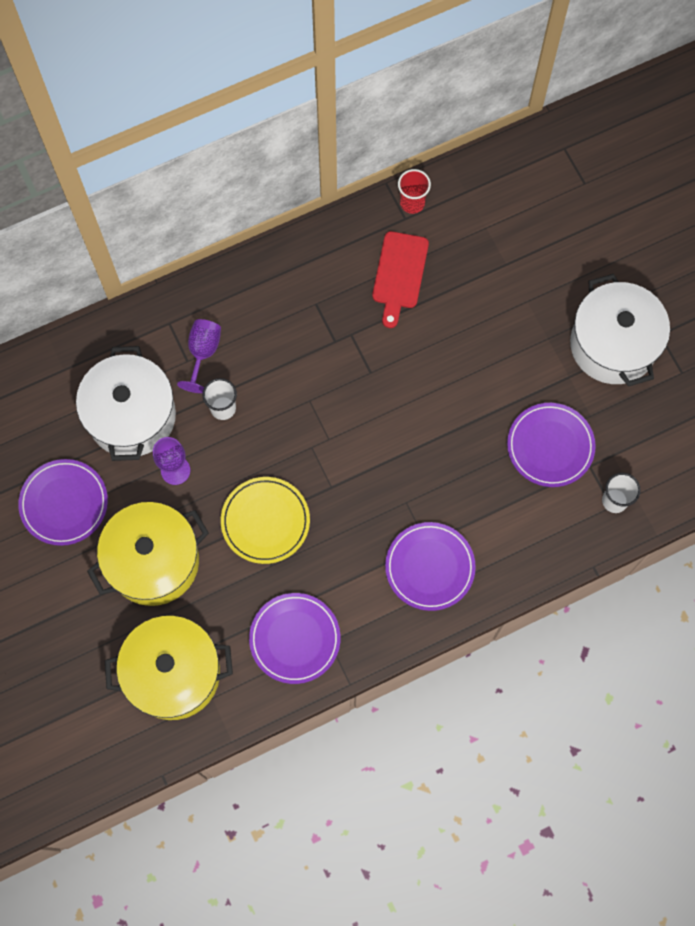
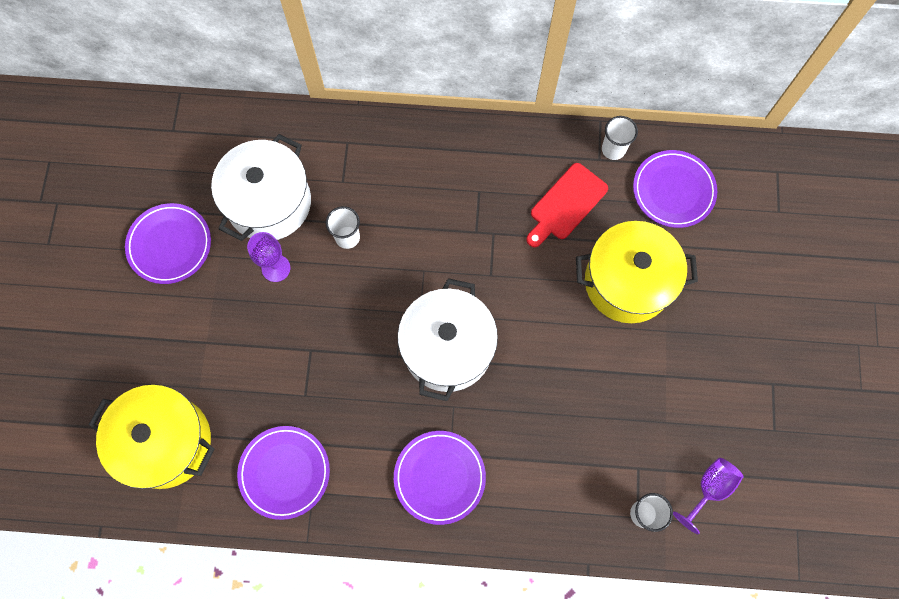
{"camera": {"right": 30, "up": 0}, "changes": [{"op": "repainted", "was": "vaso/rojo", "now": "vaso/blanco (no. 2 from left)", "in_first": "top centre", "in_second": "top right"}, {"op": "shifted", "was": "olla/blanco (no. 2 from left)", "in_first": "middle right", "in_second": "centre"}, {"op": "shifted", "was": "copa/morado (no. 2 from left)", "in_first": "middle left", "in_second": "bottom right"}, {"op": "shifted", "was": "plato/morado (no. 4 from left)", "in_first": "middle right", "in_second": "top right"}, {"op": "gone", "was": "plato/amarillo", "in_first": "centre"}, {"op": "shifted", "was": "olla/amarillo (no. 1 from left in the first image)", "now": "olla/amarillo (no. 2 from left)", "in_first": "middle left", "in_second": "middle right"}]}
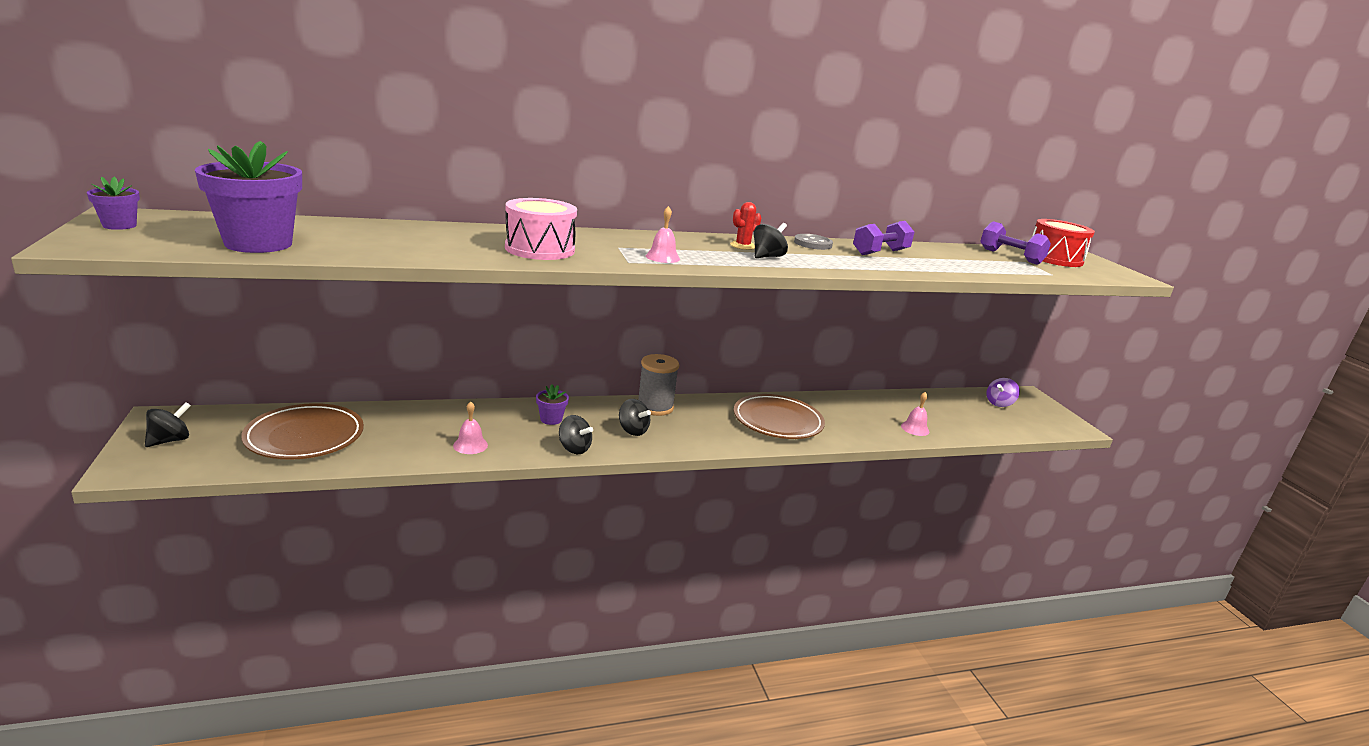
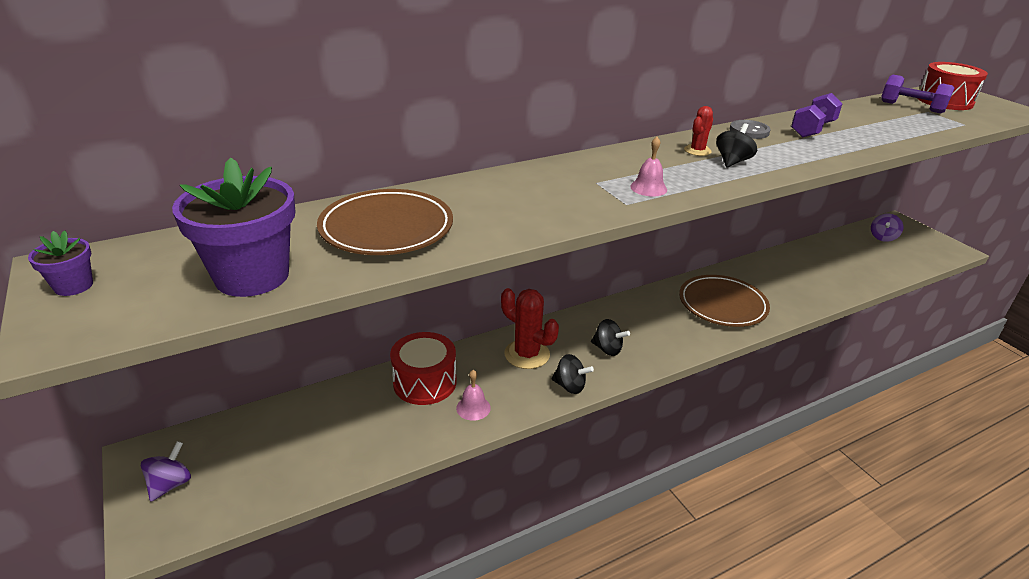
{"camera": {"right": -10, "up": 10}, "changes": [{"op": "gone", "was": "tambor/rosa", "in_first": "top centre"}, {"op": "gone", "was": "carrete/gris", "in_first": "centre"}, {"op": "swapped", "was": "maceta/morado (no. 3 from left)", "now": "cactus/rojo (no. 1 from left)", "in_first": "centre", "in_second": "centre"}, {"op": "gone", "was": "campana/rosa (no. 3 from left)", "in_first": "middle right"}, {"op": "repainted", "was": "peonza/negro (no. 1 from left)", "now": "peonza/morado (no. 1 from left)", "in_first": "middle left", "in_second": "bottom left"}, {"op": "shifted", "was": "plato/marrón (no. 1 from left)", "in_first": "middle left", "in_second": "centre"}, {"op": "new", "now": "tambor/rojo (no. 1 from left)", "in_second": "centre"}]}
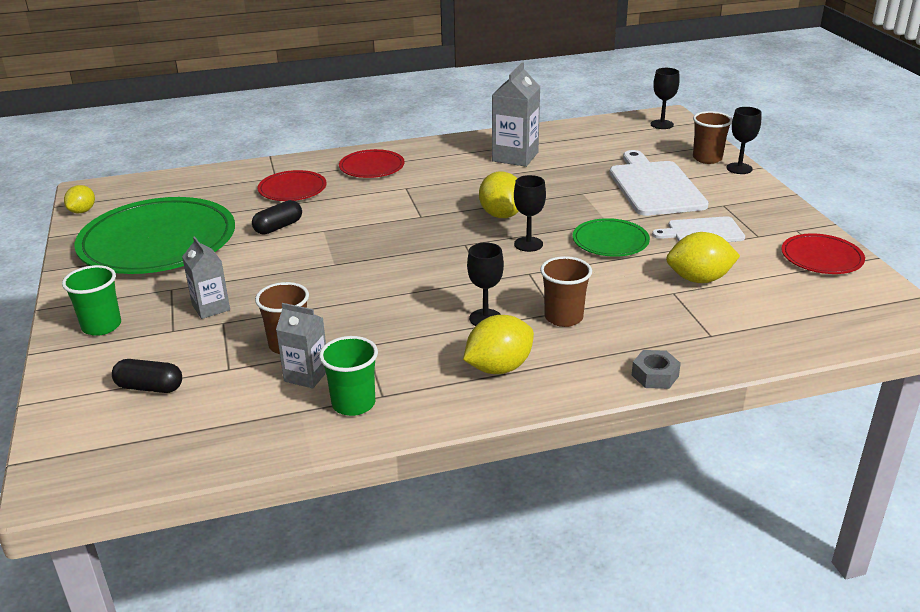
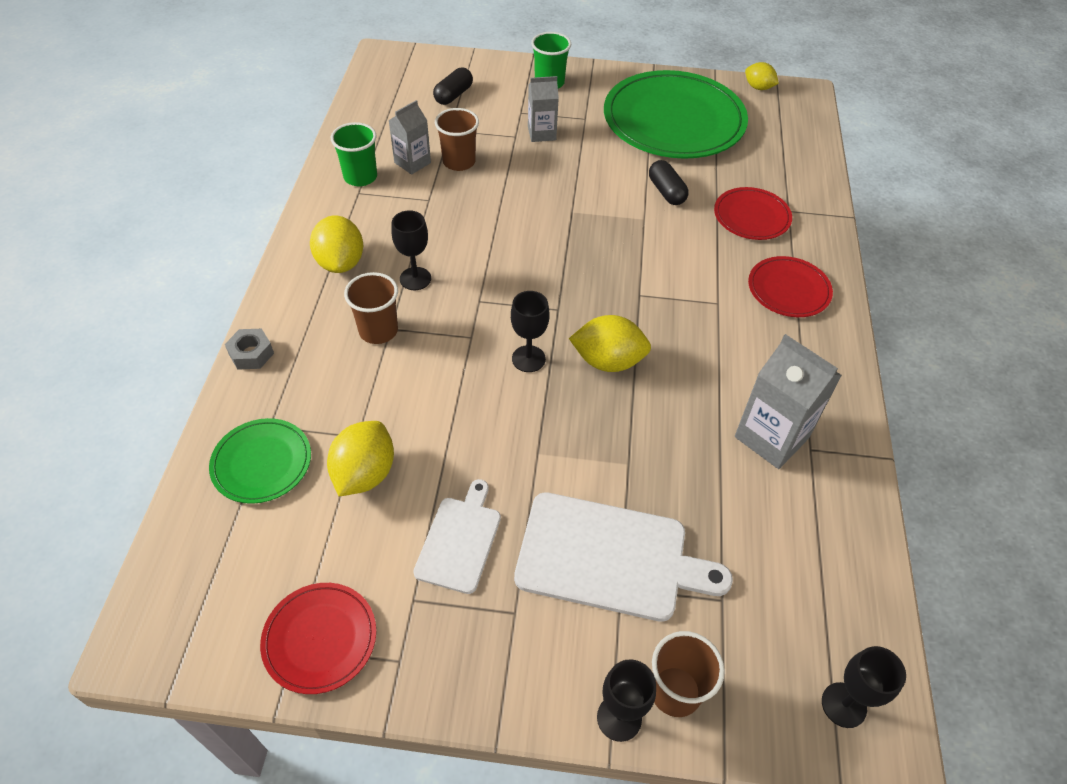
{"camera": {"right": 110, "up": 20}, "changes": [{"op": "shifted", "was": "plato/verde (no. 2 from left in the first image)", "now": "plato/verde (no. 1 from left)", "in_first": "centre", "in_second": "middle left"}]}
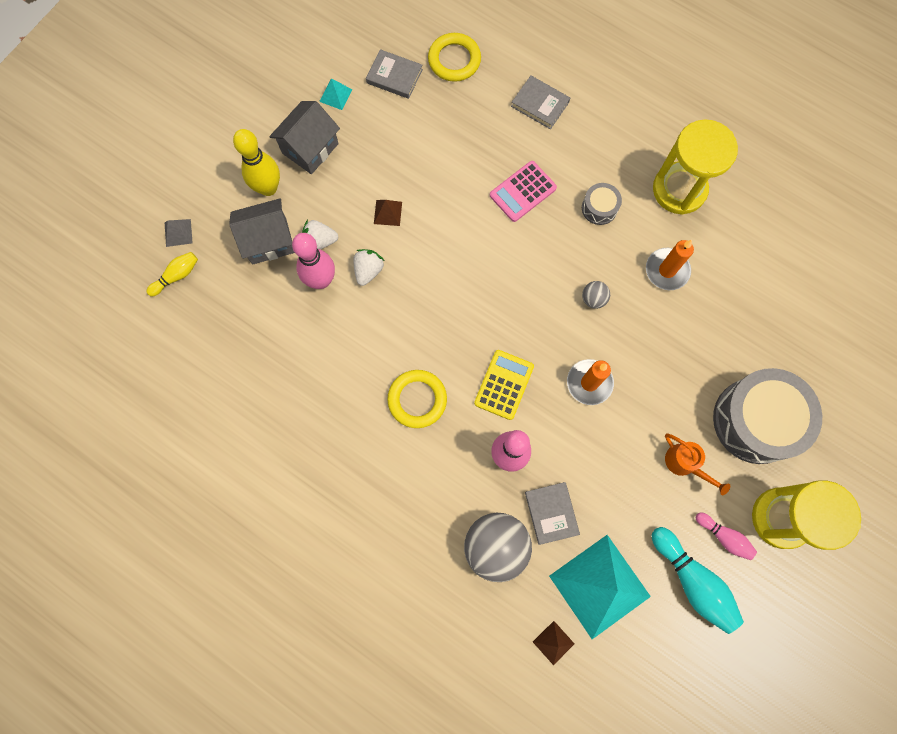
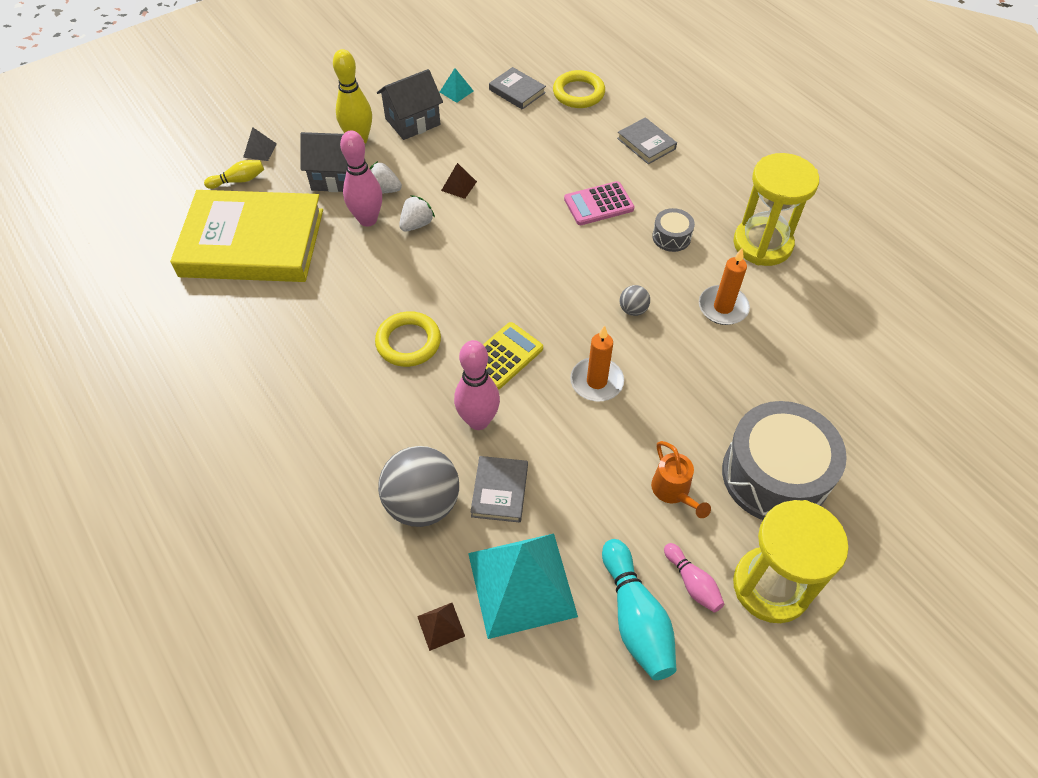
{"camera": {"right": 20, "up": -20}, "changes": [{"op": "new", "now": "libro/amarillo", "in_second": "top left"}]}
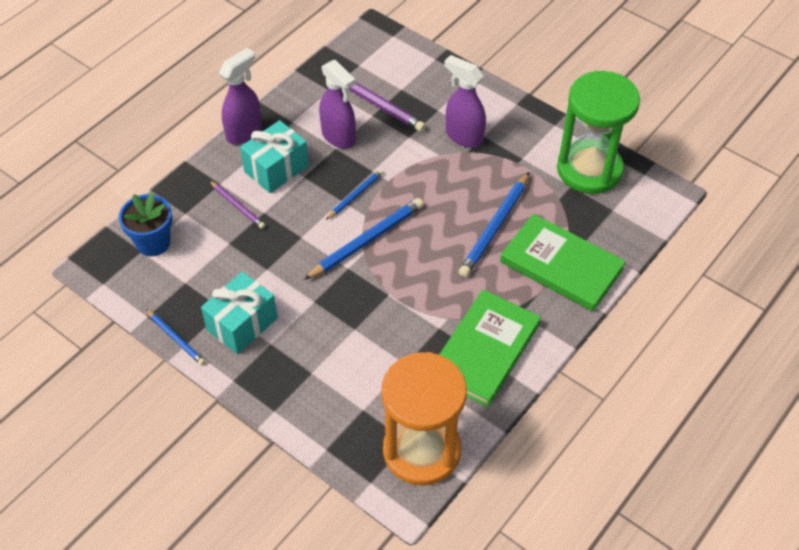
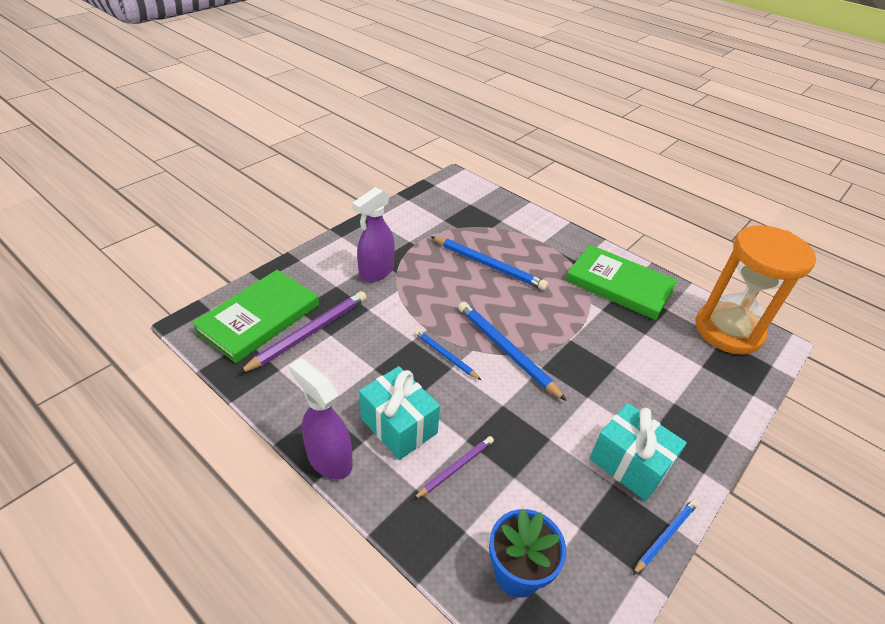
{"camera": {"right": -90, "up": -10}, "changes": [{"op": "gone", "was": "pulverizador/morado (no. 2 from left)", "in_first": "top centre"}, {"op": "gone", "was": "reloj de arena/verde", "in_first": "top right"}, {"op": "shifted", "was": "libro/verde (no. 2 from left in the first image)", "now": "libro/verde (no. 1 from left)", "in_first": "middle right", "in_second": "middle left"}]}
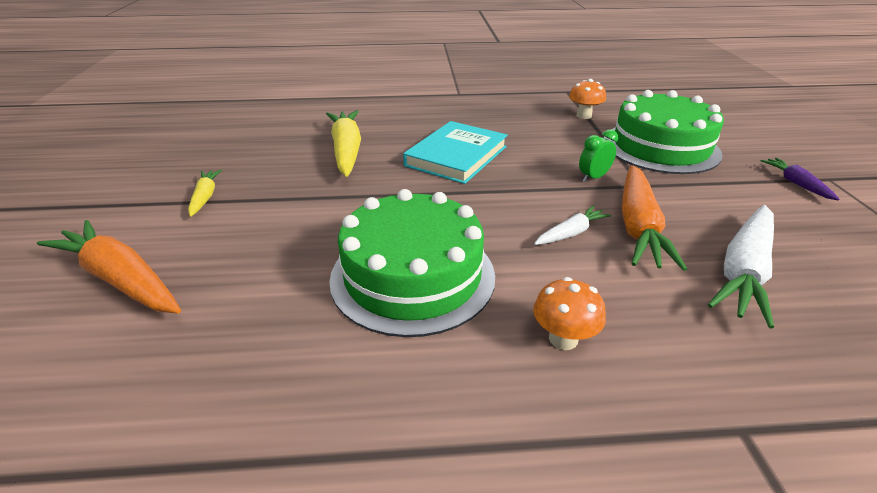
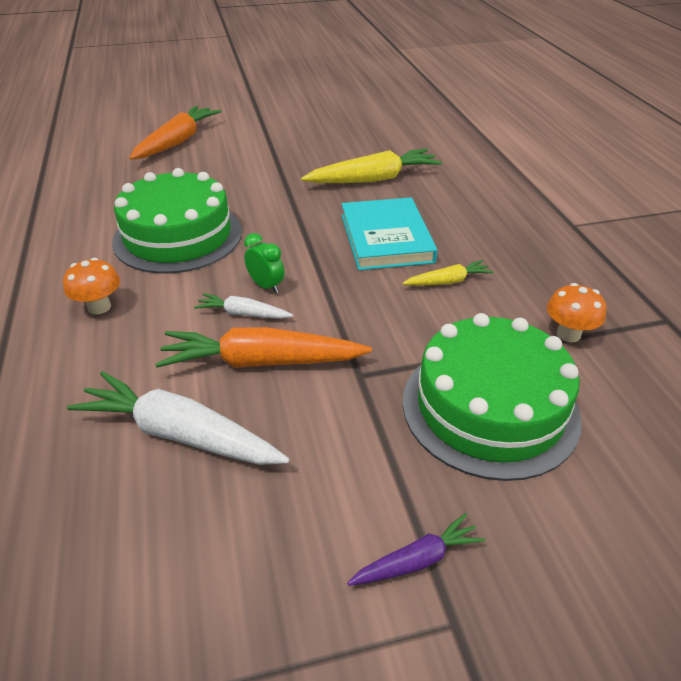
{"camera": {"right": 80, "up": 5}, "changes": [{"op": "rotated", "was": "libro/turquesa", "in_first": "top centre", "in_second": "centre", "clockwise": 60}, {"op": "shifted", "was": "despertador/verde", "in_first": "top right", "in_second": "centre"}, {"op": "shifted", "was": "zanahoria/amarillo (no. 1 from left in the first image)", "now": "zanahoria/amarillo (no. 2 from left)", "in_first": "middle left", "in_second": "centre"}, {"op": "rotated", "was": "zanahoria/blanco (no. 1 from left in the first image)", "in_first": "centre", "in_second": "centre", "clockwise": 150}]}
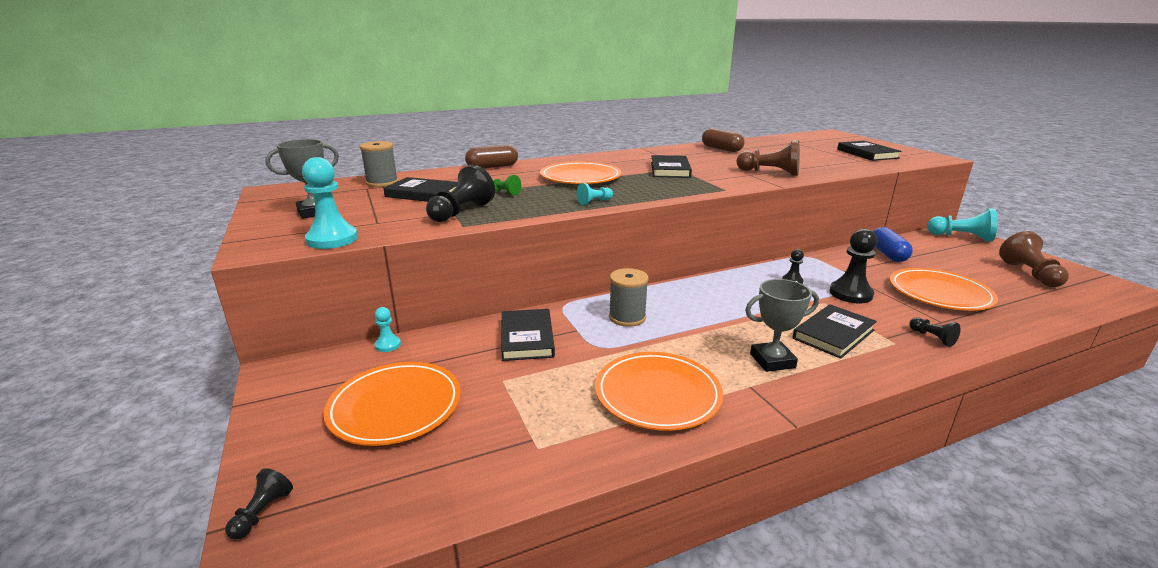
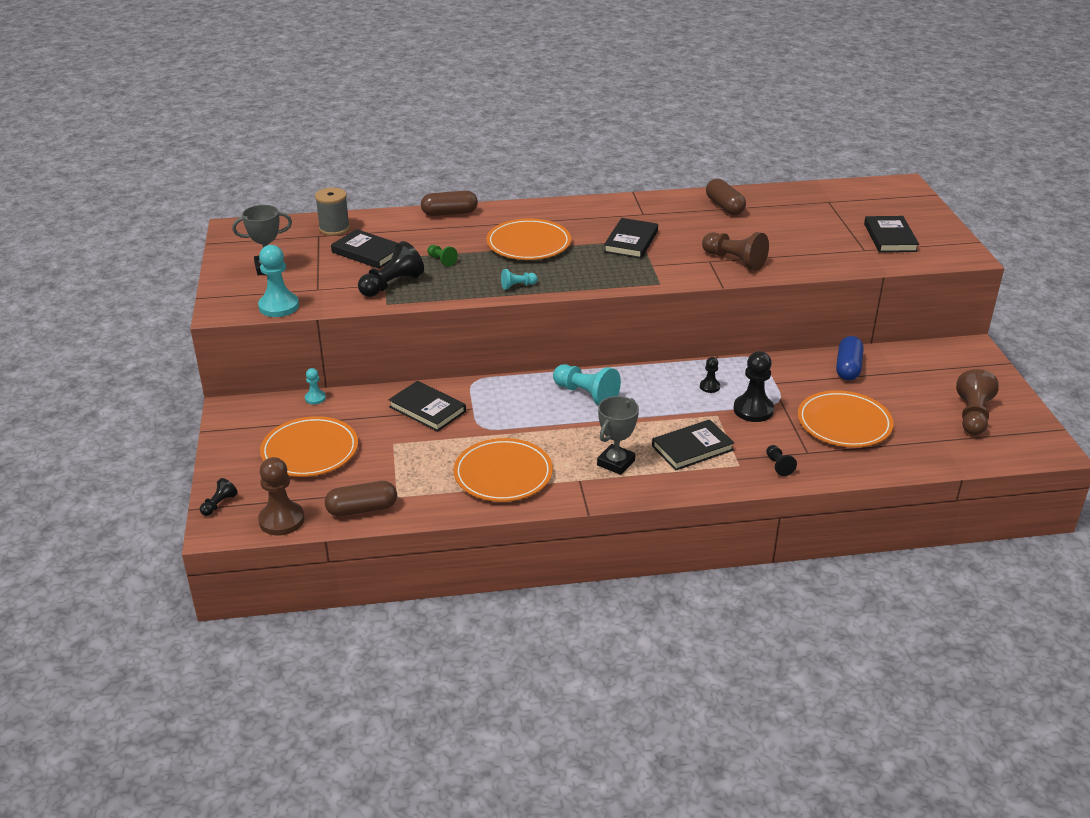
{"camera": {"right": 15, "up": 10}, "changes": [{"op": "shifted", "was": "peón/turquesa (no. 4 from left)", "in_first": "middle right", "in_second": "centre"}, {"op": "gone", "was": "carrete/gris (no. 2 from left)", "in_first": "centre"}, {"op": "rotated", "was": "trofeo/gris (no. 2 from left)", "in_first": "middle right", "in_second": "centre", "clockwise": -60}, {"op": "rotated", "was": "libro/negro (no. 2 from left)", "in_first": "centre", "in_second": "centre", "clockwise": -60}, {"op": "new", "now": "peón/marrón (no. 1 from left)", "in_second": "middle left"}, {"op": "new", "now": "cápsula/marrón (no. 1 from left)", "in_second": "middle left"}]}
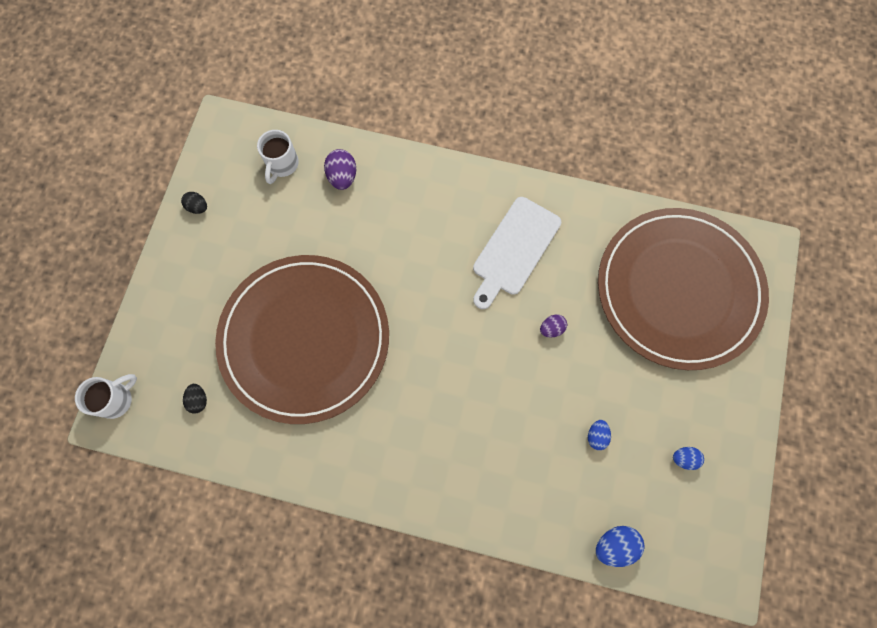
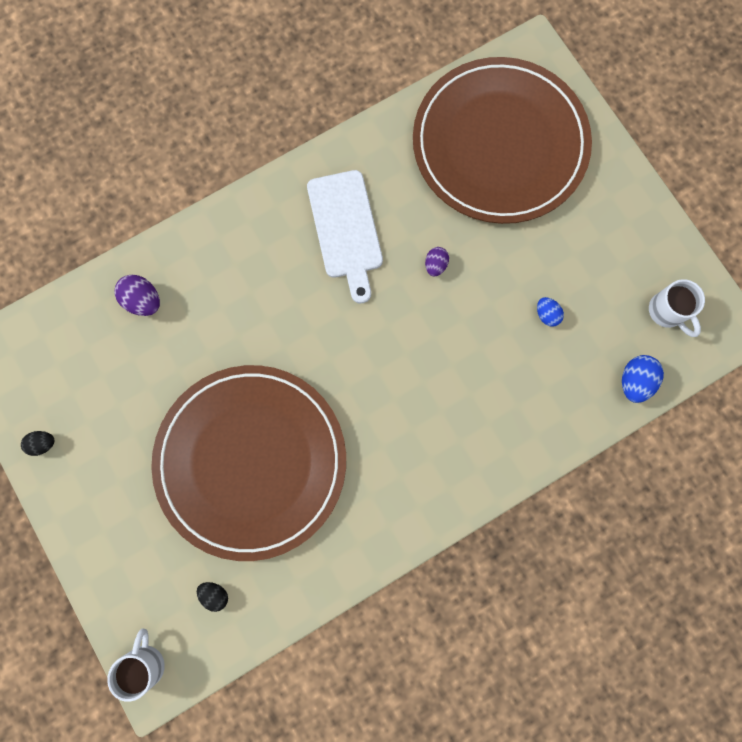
{"camera": {"right": -45, "up": 5}, "changes": [{"op": "shifted", "was": "taza/blanco (no. 2 from left)", "in_first": "top left", "in_second": "middle right"}, {"op": "gone", "was": "huevo/azul (no. 3 from left)", "in_first": "bottom right"}]}
